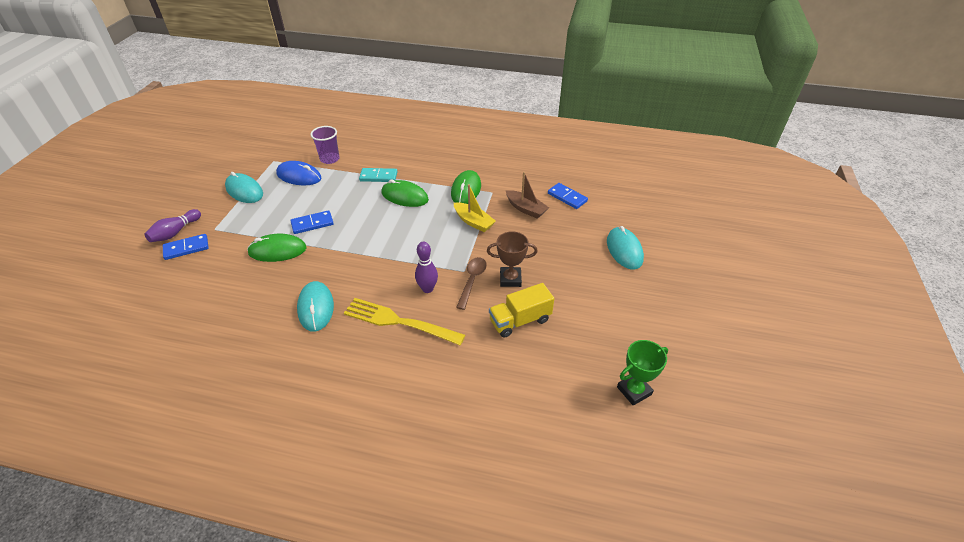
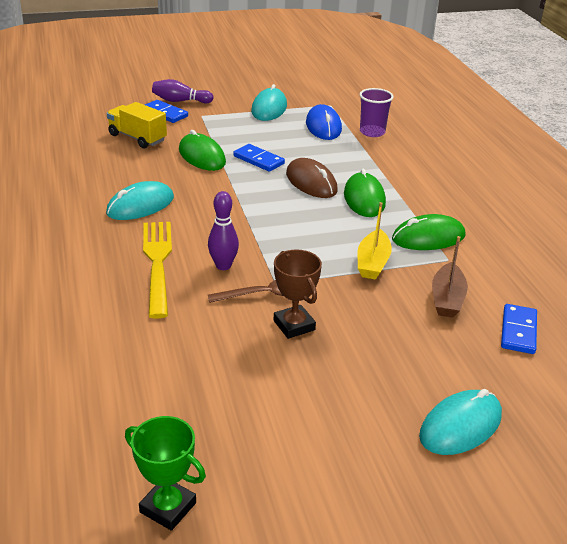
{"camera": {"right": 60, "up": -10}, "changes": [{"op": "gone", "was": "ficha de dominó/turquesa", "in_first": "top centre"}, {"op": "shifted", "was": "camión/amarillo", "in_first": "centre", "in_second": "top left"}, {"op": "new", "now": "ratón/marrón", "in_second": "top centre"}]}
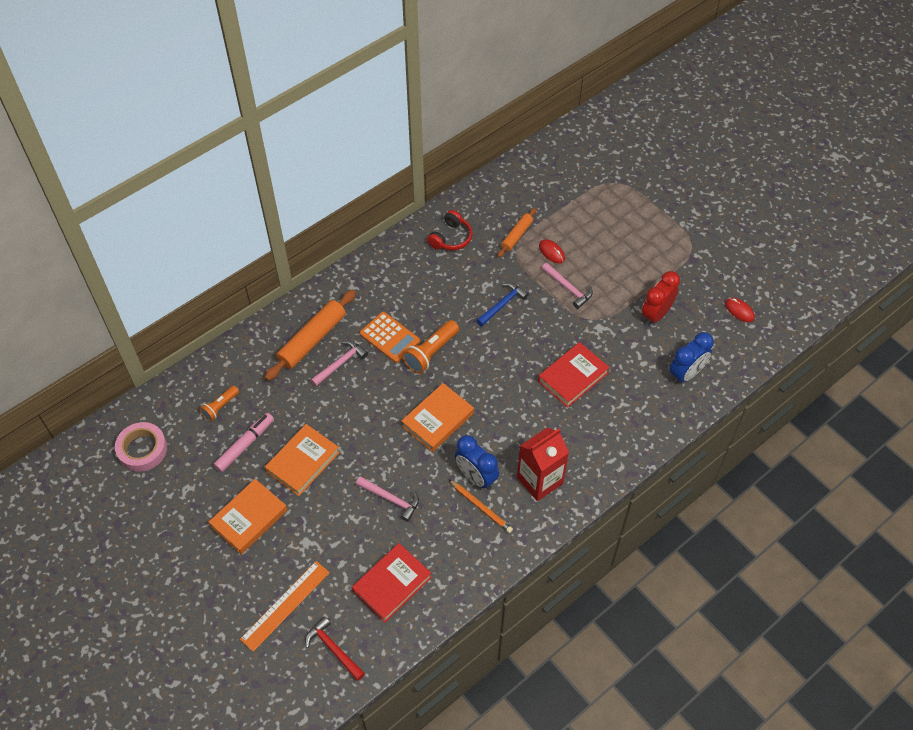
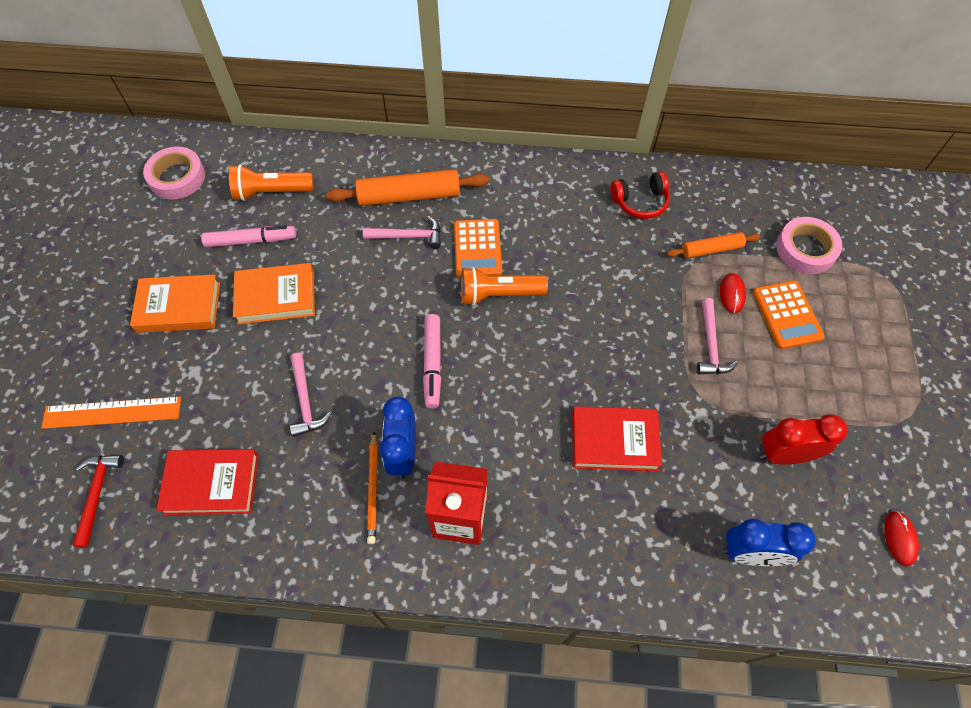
{"camera": {"right": 45, "up": 5}, "changes": [{"op": "gone", "was": "martillo/azul", "in_first": "centre"}, {"op": "swapped", "was": "libro/naranja (no. 3 from left)", "now": "rotulador/rosa (no. 2 from left)", "in_first": "centre", "in_second": "centre"}, {"op": "scaled", "was": "lámpara de mano/naranja (no. 1 from left)", "in_first": "middle left", "in_second": "top left", "ratio": 1.58}, {"op": "new", "now": "cinta adhesiva/rosa (no. 2 from left)", "in_second": "middle right"}, {"op": "new", "now": "calculadora/naranja (no. 2 from left)", "in_second": "middle right"}]}
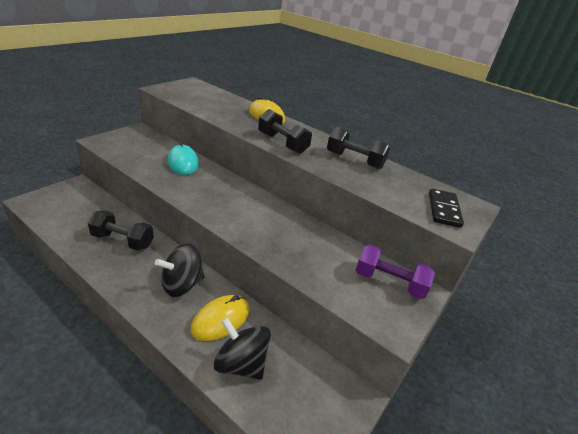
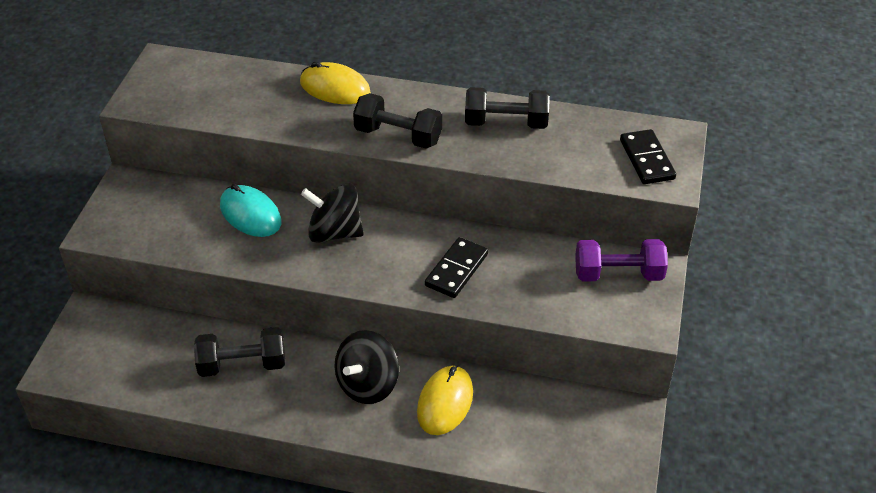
{"camera": {"right": -20, "up": 10}, "changes": [{"op": "shifted", "was": "peonza/negro (no. 2 from left in the first image)", "now": "peonza/negro (no. 1 from left)", "in_first": "bottom centre", "in_second": "centre"}, {"op": "new", "now": "ficha de dominó/negro (no. 1 from left)", "in_second": "centre"}]}
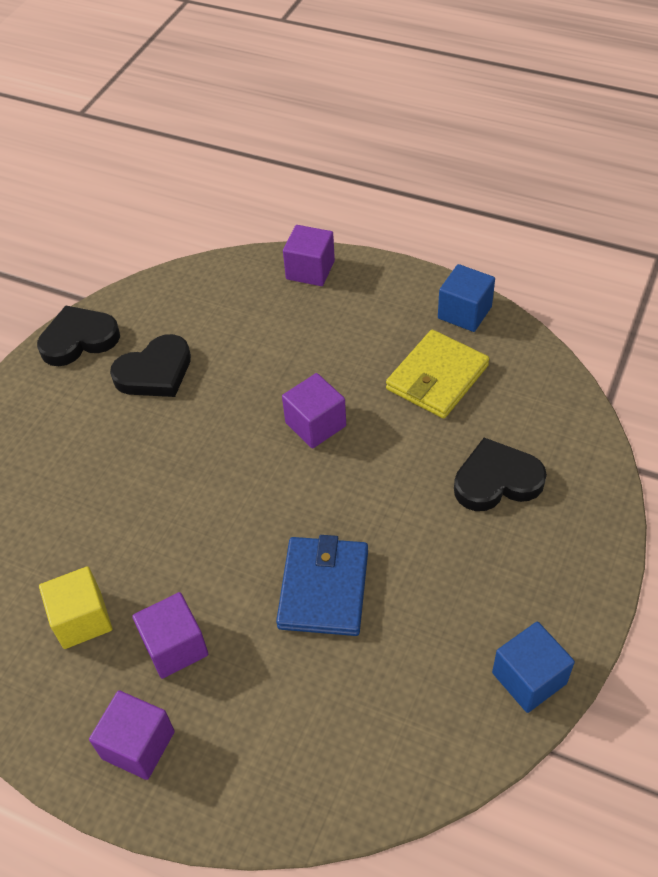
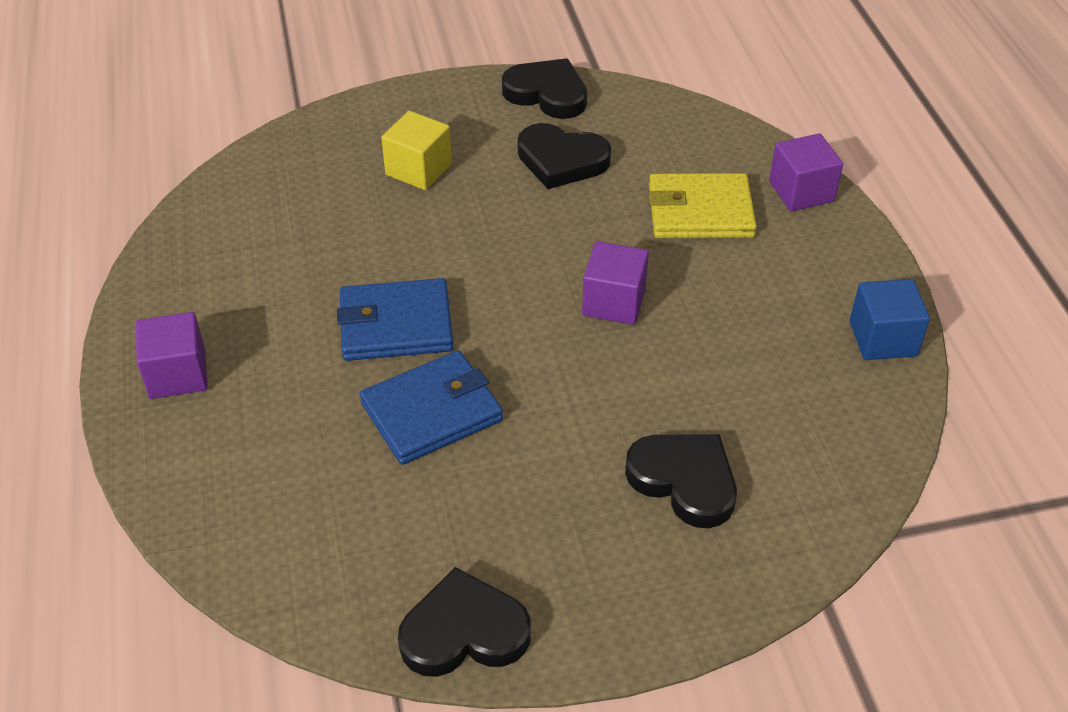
{"camera": {"right": 50, "up": -5}, "changes": [{"op": "shifted", "was": "cartera/amarillo", "in_first": "centre", "in_second": "top centre"}, {"op": "shifted", "was": "cubo/amarillo", "in_first": "bottom left", "in_second": "top centre"}, {"op": "gone", "was": "cubo/morado (no. 2 from left)", "in_first": "bottom left"}, {"op": "swapped", "was": "cubo/azul (no. 2 from left)", "now": "corazón/negro (no. 1 from left)", "in_first": "bottom right", "in_second": "bottom centre"}, {"op": "new", "now": "cartera/azul (no. 1 from left)", "in_second": "centre"}]}
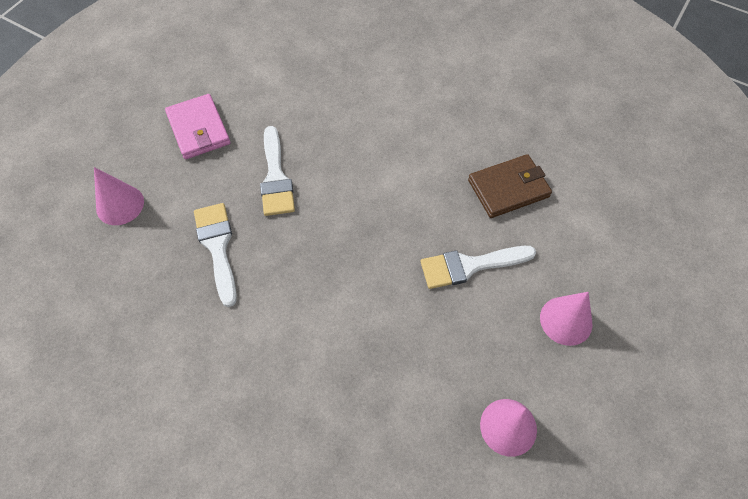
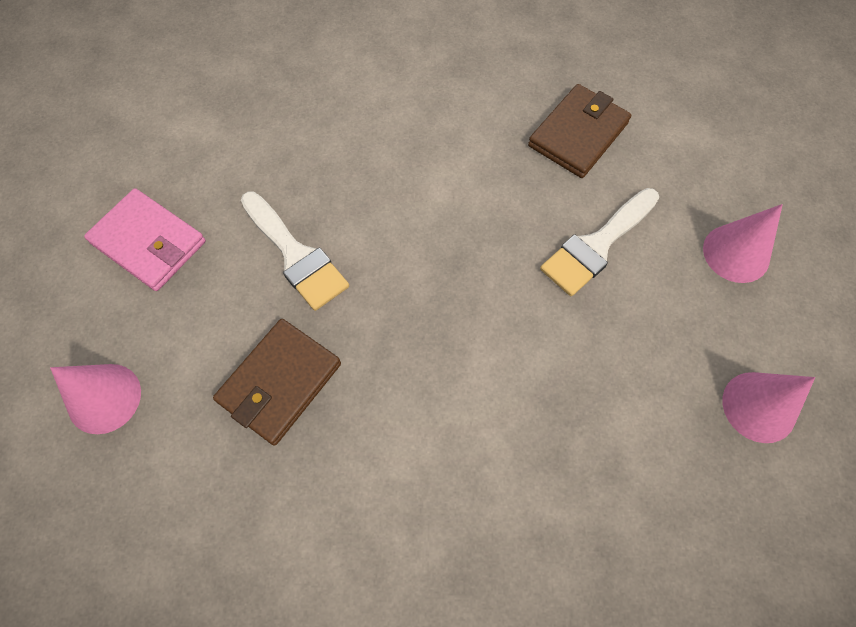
{"camera": {"right": -30, "up": 5}, "changes": [{"op": "swapped", "was": "pincel/blanco (no. 1 from left)", "now": "cartera/marrón (no. 1 from left)", "in_first": "middle left", "in_second": "middle left"}]}
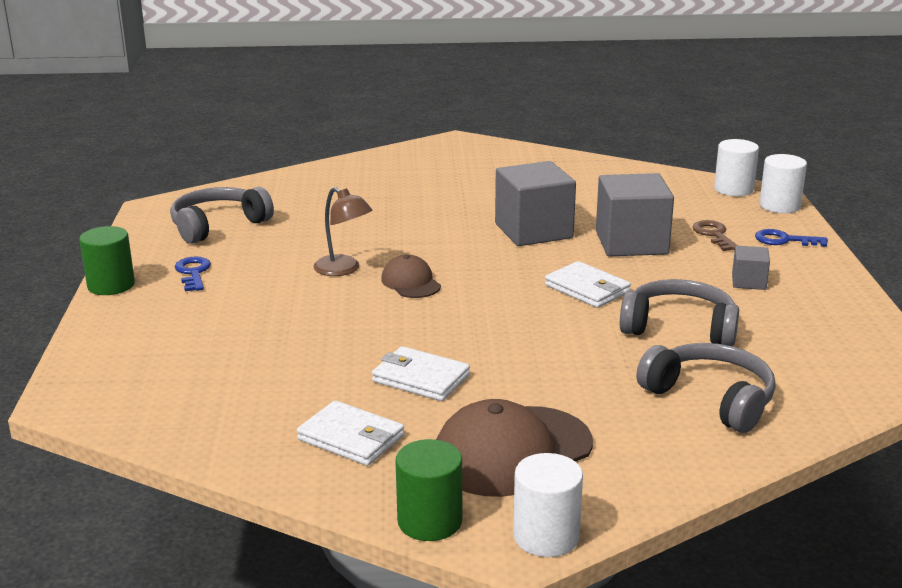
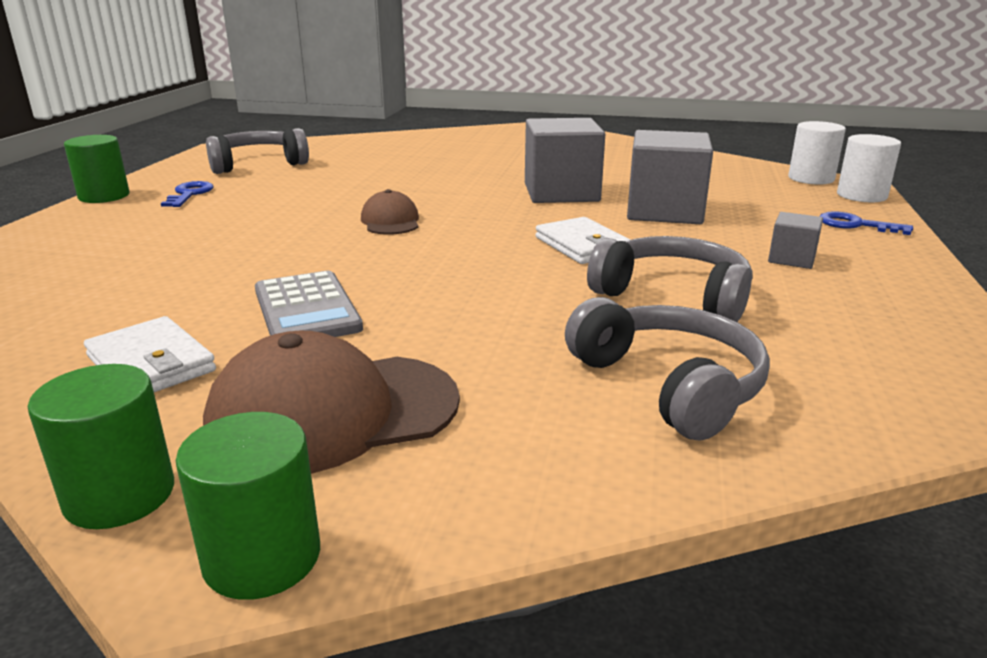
{"camera": {"right": 15, "up": 0}, "changes": [{"op": "gone", "was": "lámpara/marrón", "in_first": "centre"}, {"op": "gone", "was": "llave/marrón", "in_first": "middle right"}, {"op": "swapped", "was": "cartera/blanco (no. 2 from left)", "now": "calculadora/gris", "in_first": "centre", "in_second": "middle left"}, {"op": "repainted", "was": "cilindro/blanco (no. 1 from left)", "now": "cilindro/verde (no. 3 from left)", "in_first": "bottom centre", "in_second": "bottom left"}]}
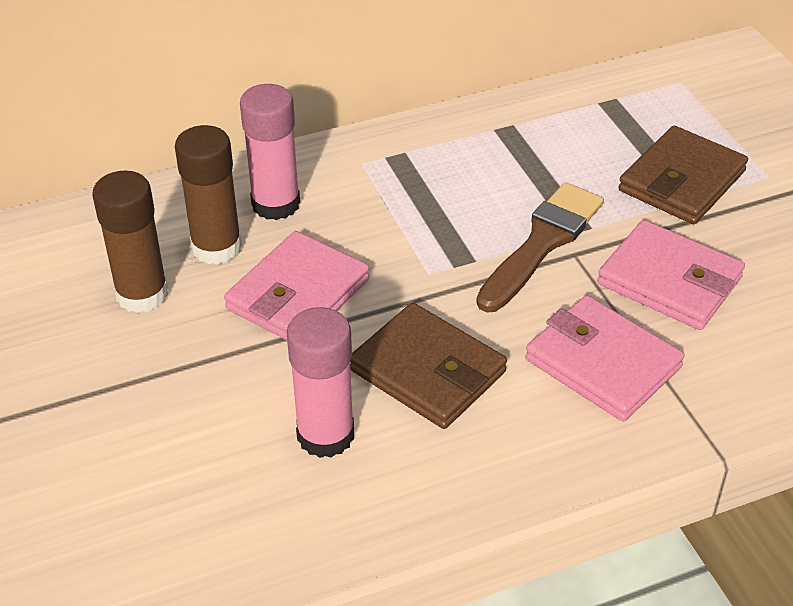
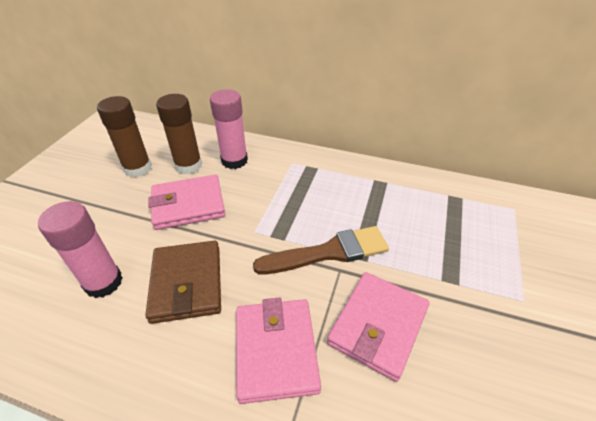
{"camera": {"right": 40, "up": 0}, "changes": [{"op": "gone", "was": "cartera/marrón (no. 2 from left)", "in_first": "top right"}, {"op": "rotated", "was": "cartera/rosa (no. 3 from left)", "in_first": "middle right", "in_second": "bottom centre", "clockwise": 45}]}
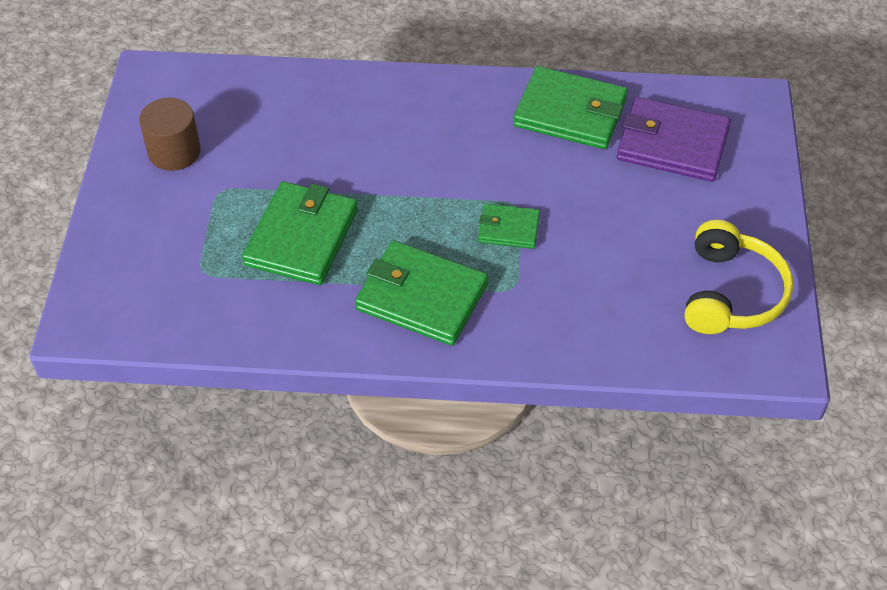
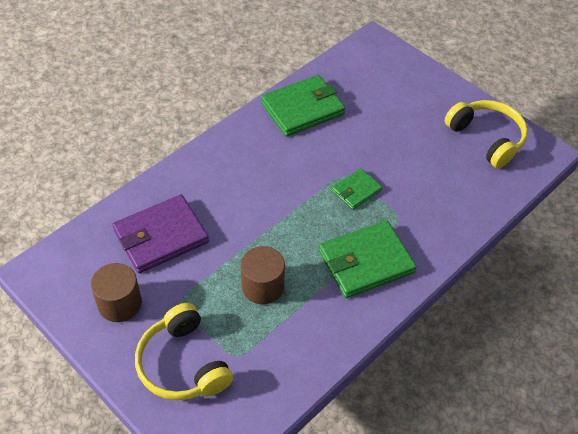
{"camera": {"right": -50, "up": 0}, "changes": [{"op": "shifted", "was": "cartera/morado", "in_first": "top right", "in_second": "middle left"}, {"op": "swapped", "was": "cartera/verde (no. 1 from left)", "now": "cilindro/marrón (no. 2 from left)", "in_first": "centre", "in_second": "centre"}, {"op": "new", "now": "auriculares/amarillo (no. 1 from left)", "in_second": "bottom left"}]}
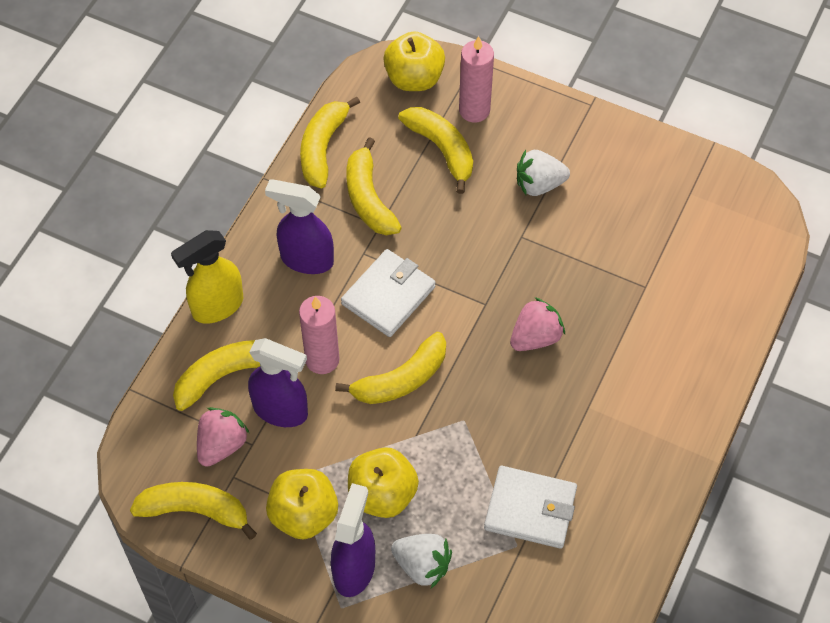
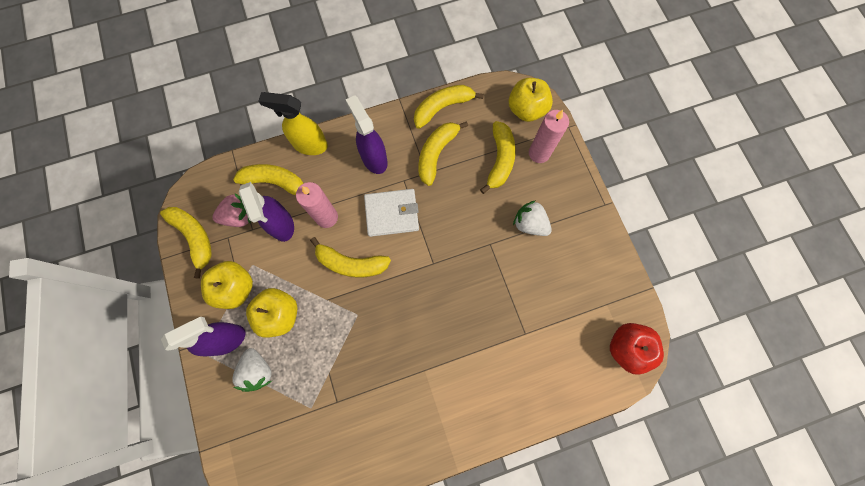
{"camera": {"right": 45, "up": 15}, "changes": [{"op": "gone", "was": "fresa/rosa (no. 2 from left)", "in_first": "centre"}, {"op": "gone", "was": "cartera/blanco (no. 2 from left)", "in_first": "bottom centre"}, {"op": "new", "now": "manzana/rojo", "in_second": "bottom right"}]}
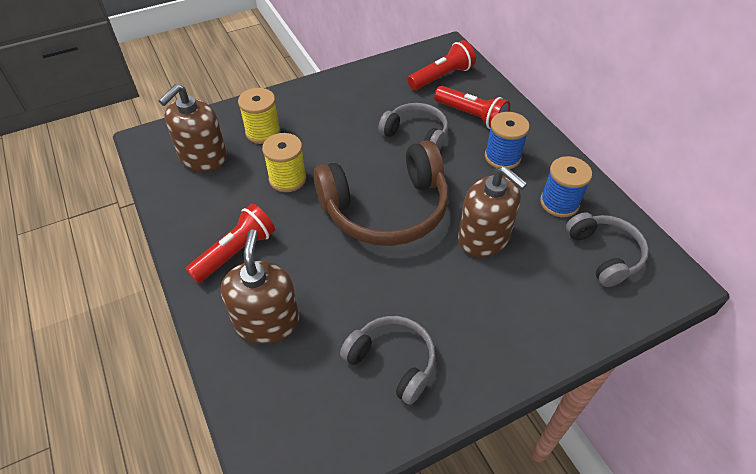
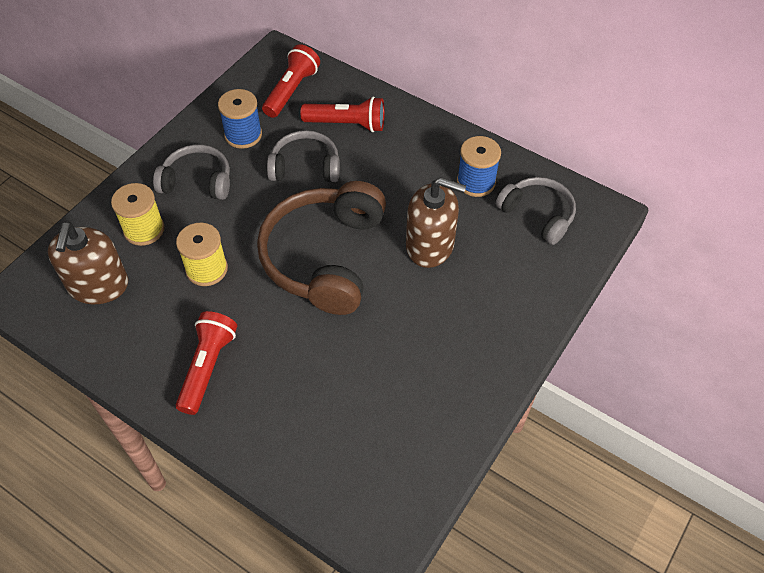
{"camera": {"right": -30, "up": 5}, "changes": [{"op": "shifted", "was": "carrete/azul (no. 1 from left)", "in_first": "top right", "in_second": "top left"}, {"op": "rotated", "was": "auriculares/marrón", "in_first": "centre", "in_second": "centre", "clockwise": 150}, {"op": "gone", "was": "dispensador de jabón/marrón (no. 2 from left)", "in_first": "centre"}, {"op": "shifted", "was": "auriculares/gris (no. 1 from left)", "in_first": "bottom centre", "in_second": "top left"}]}
